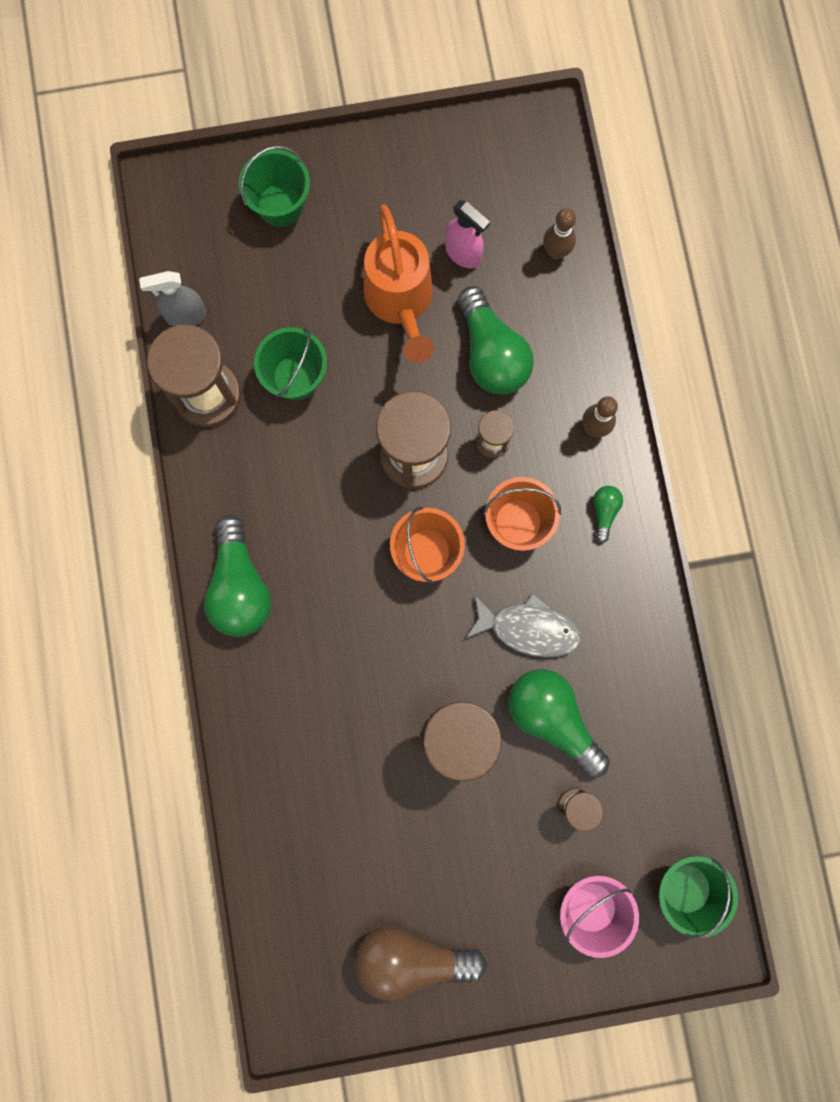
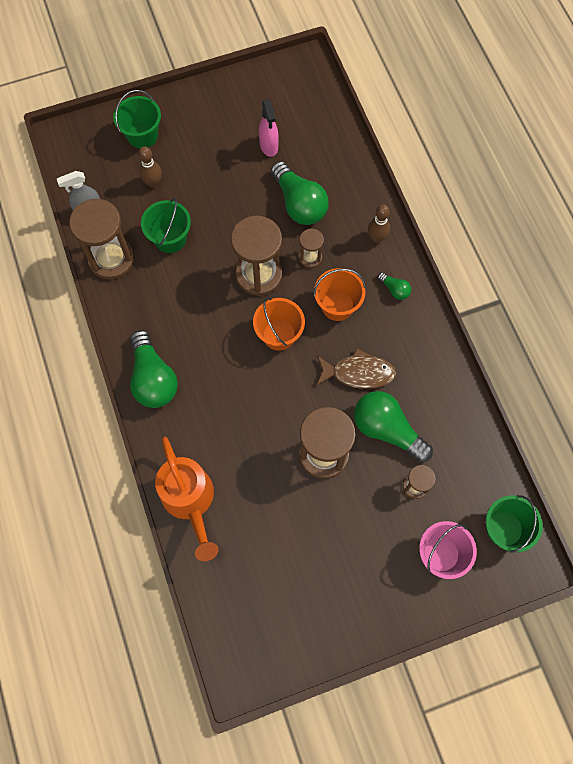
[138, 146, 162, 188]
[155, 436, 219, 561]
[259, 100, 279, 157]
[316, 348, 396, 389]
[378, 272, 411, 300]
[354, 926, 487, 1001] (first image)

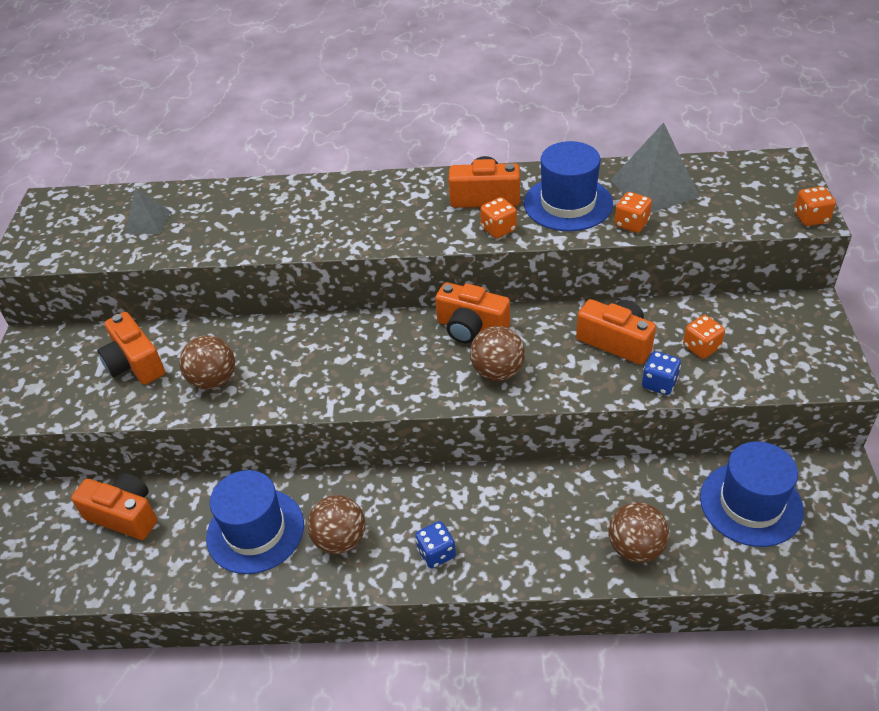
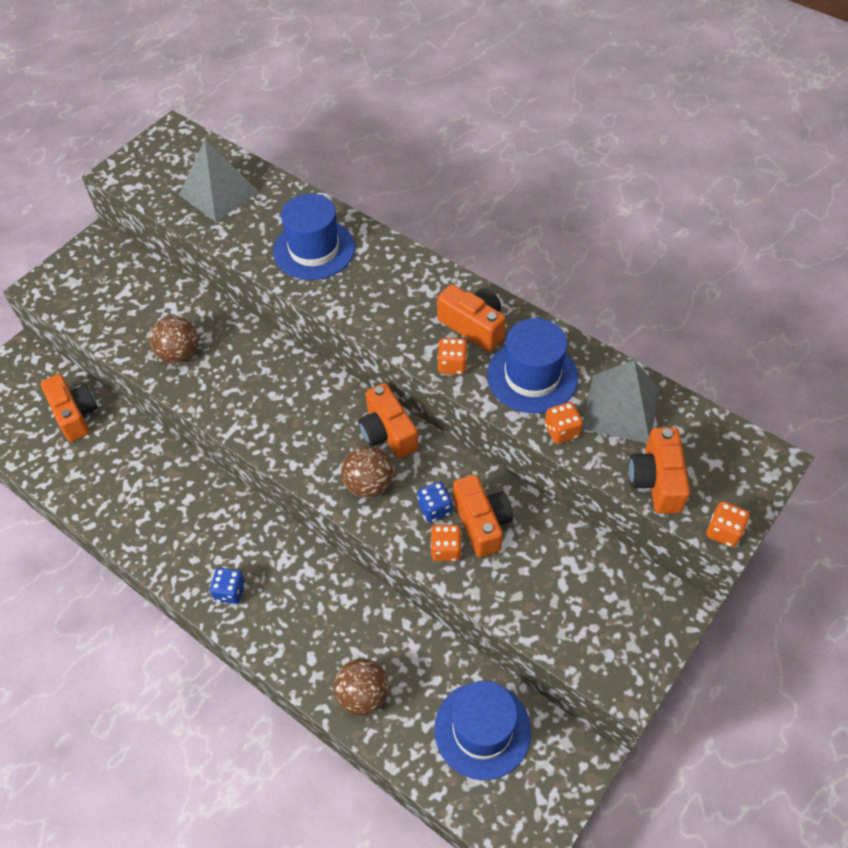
[179, 140, 259, 222]
[273, 194, 355, 280]
[417, 481, 452, 523]
[431, 525, 462, 561]
[629, 427, 690, 514]
[307, 495, 365, 554] (first image)

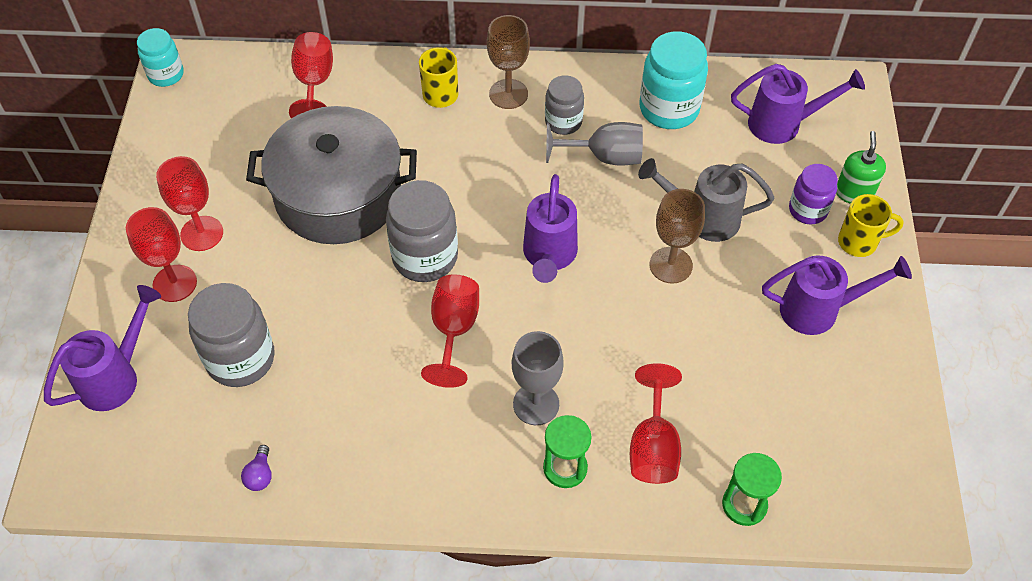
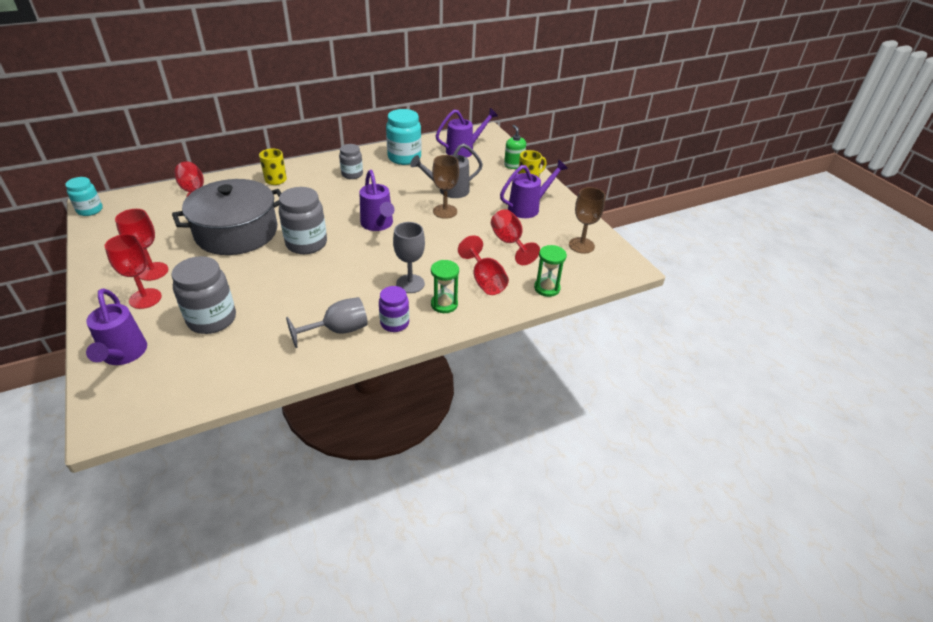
[86, 288, 147, 365]
[286, 297, 368, 348]
[379, 286, 409, 332]
[491, 209, 540, 265]
[569, 187, 606, 254]
[241, 445, 272, 491] (first image)

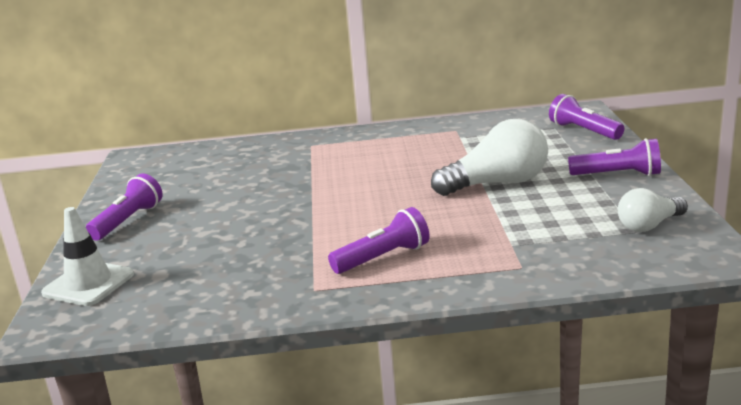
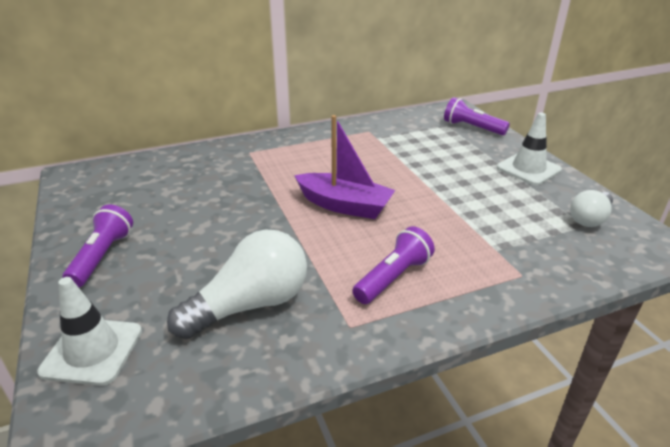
[167, 229, 307, 339]
[294, 115, 395, 219]
[497, 113, 562, 185]

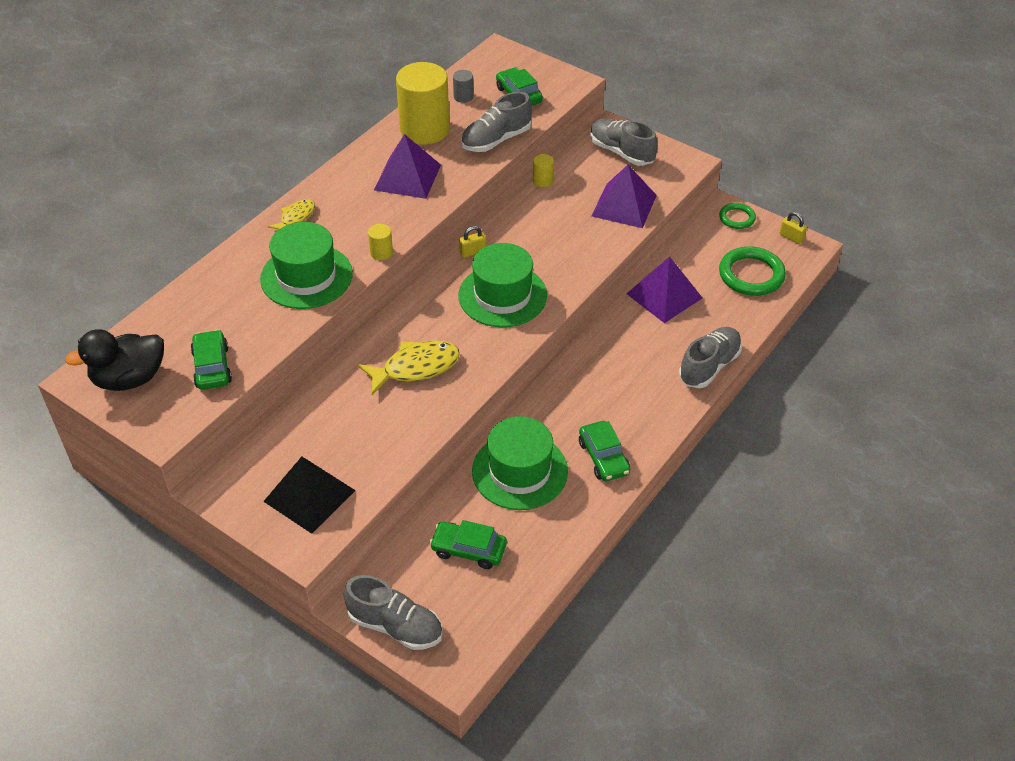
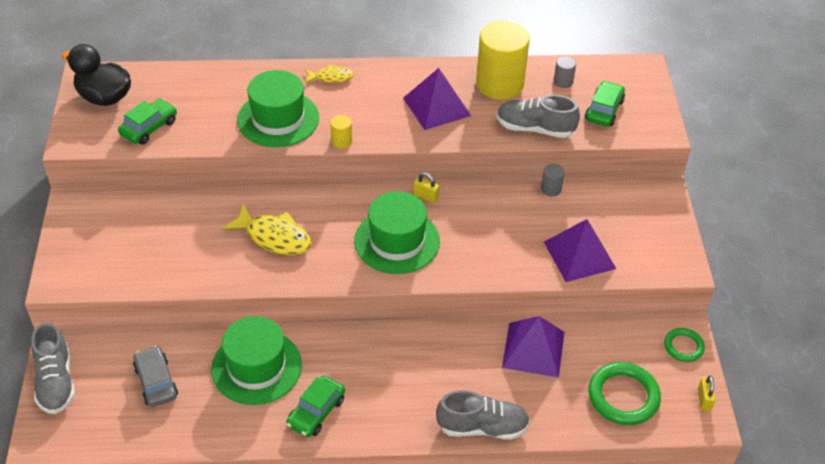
[133, 346, 178, 407]
[541, 164, 565, 196]
[263, 456, 356, 534] (first image)
[590, 119, 658, 166] (first image)

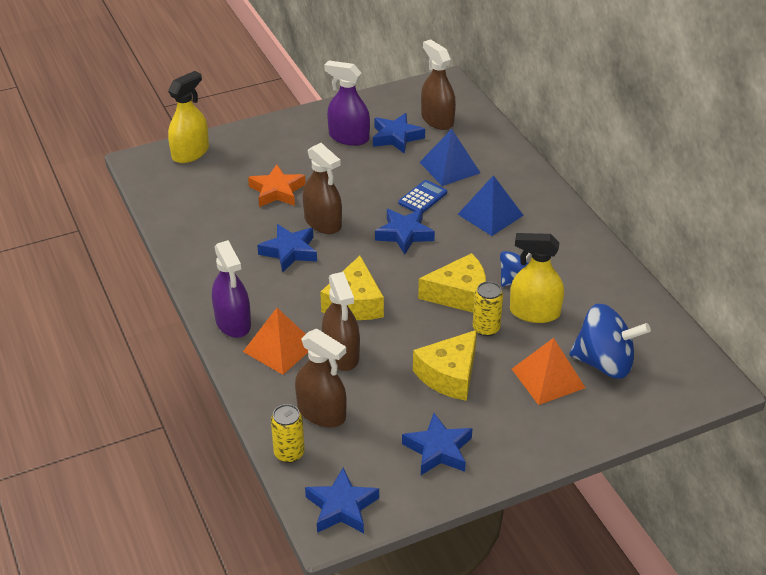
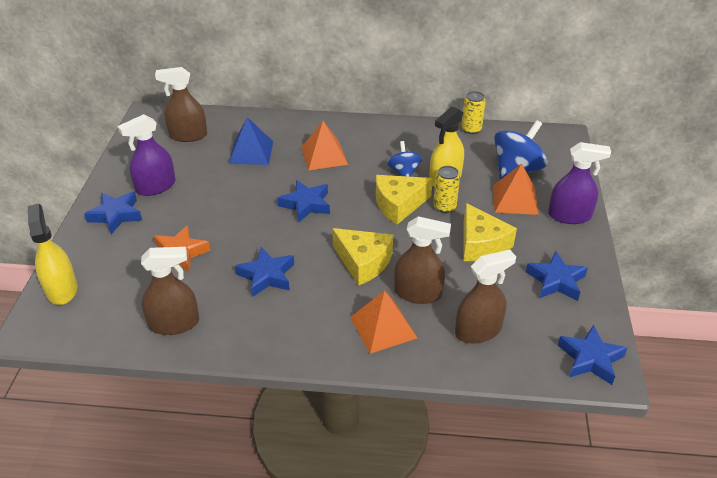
[84, 192, 142, 234]
[141, 247, 199, 335]
[301, 121, 348, 170]
[376, 175, 433, 224]
[461, 91, 486, 134]
[548, 142, 611, 224]
[398, 180, 447, 213] (first image)

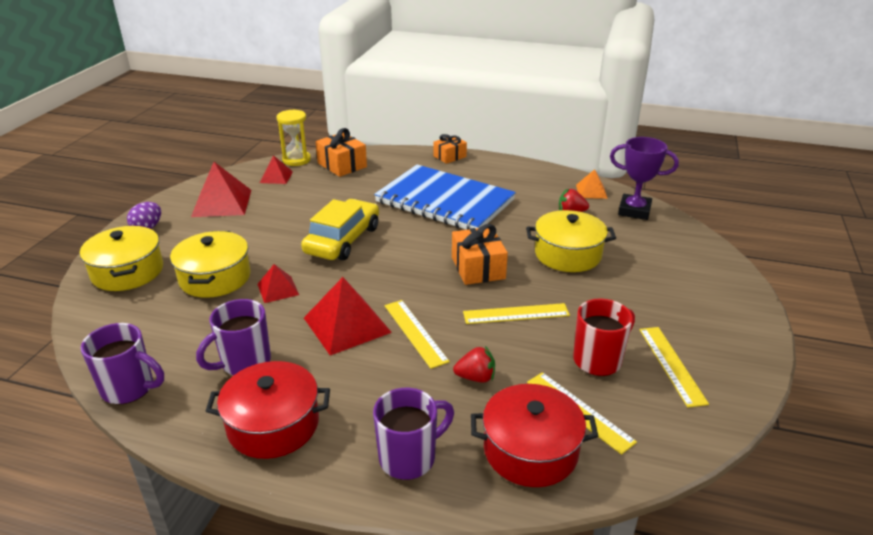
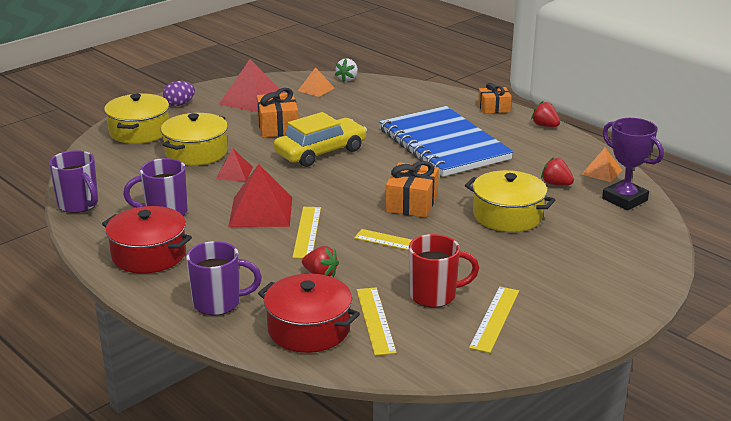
[257, 88, 299, 137]
[298, 67, 334, 97]
[335, 58, 358, 82]
[531, 101, 560, 127]

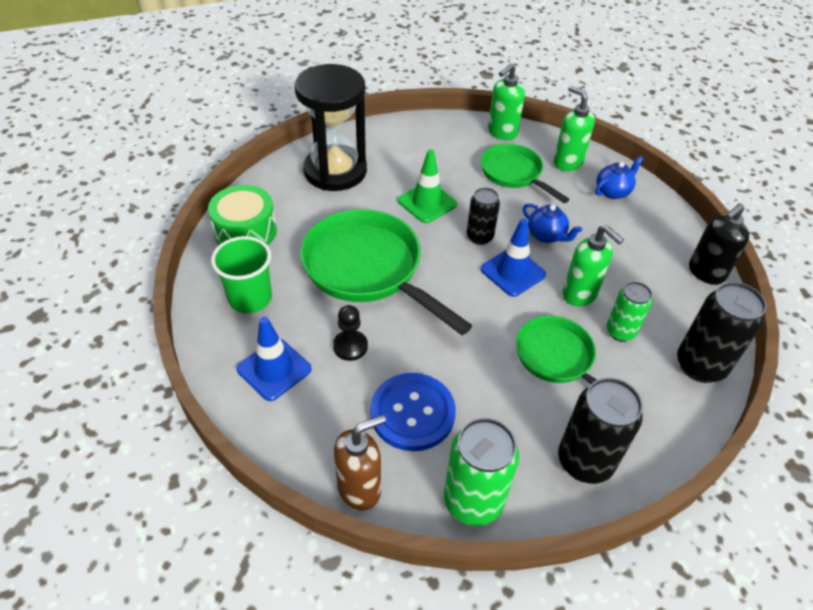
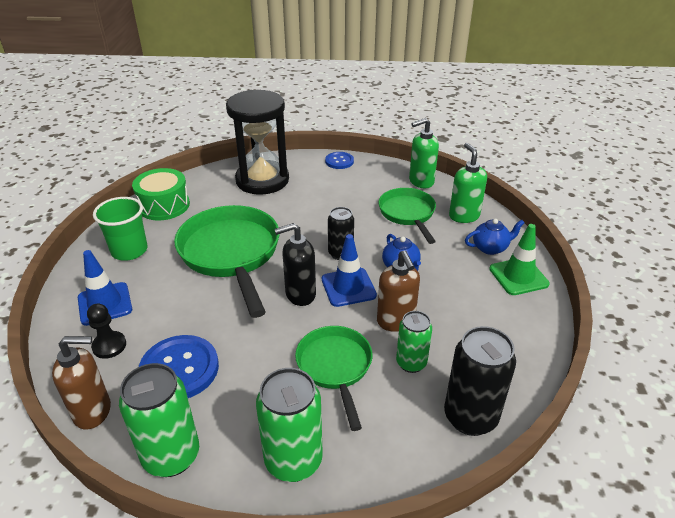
[87, 304, 126, 359]
[256, 368, 323, 482]
[274, 223, 316, 306]
[325, 152, 354, 169]
[377, 250, 420, 332]
[489, 224, 550, 295]

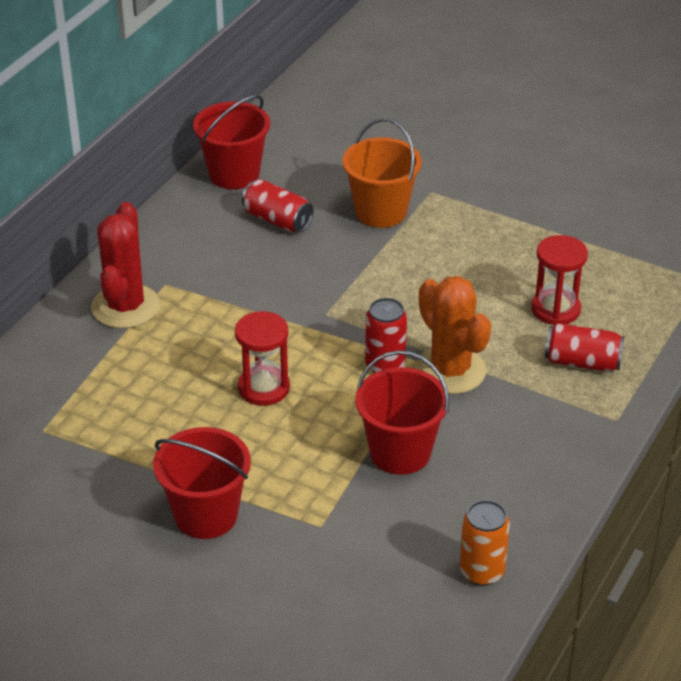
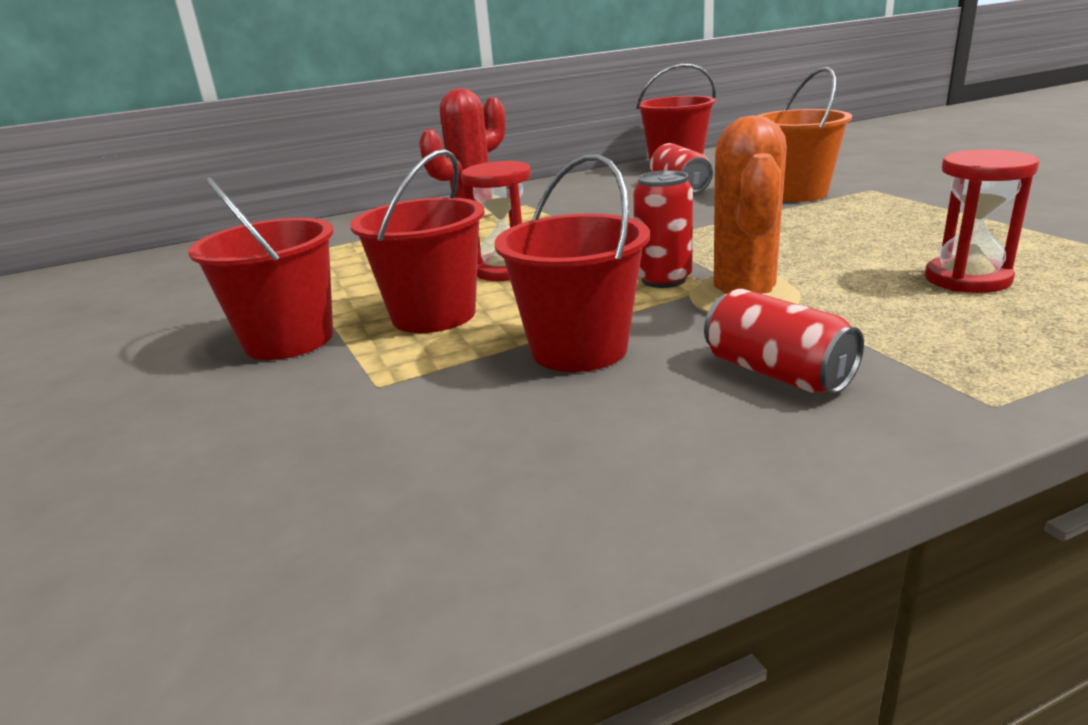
[350, 149, 485, 333]
[704, 288, 864, 394]
[460, 500, 510, 586] (first image)

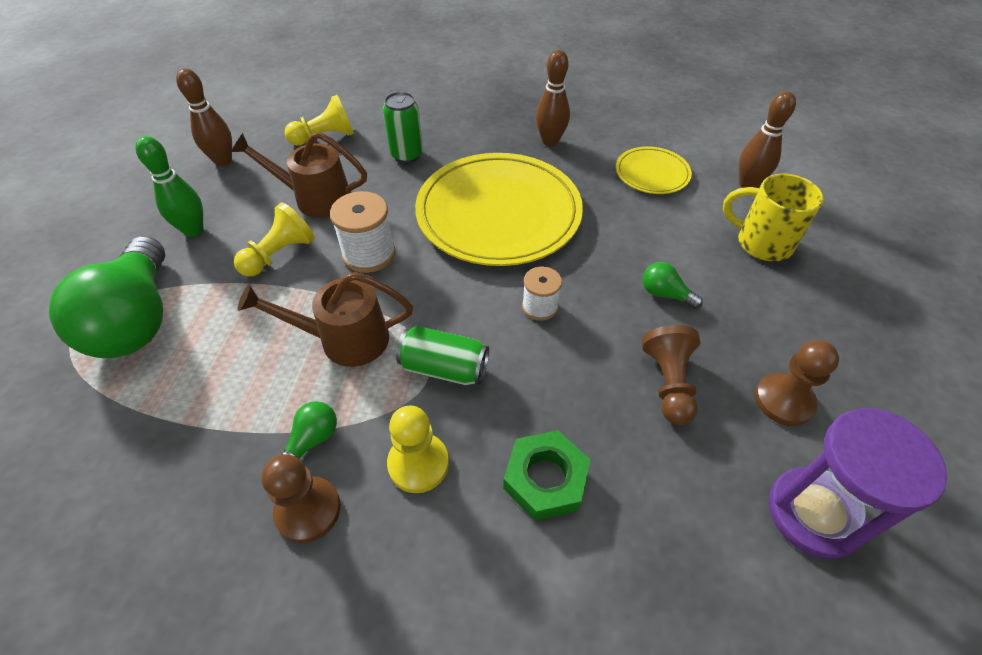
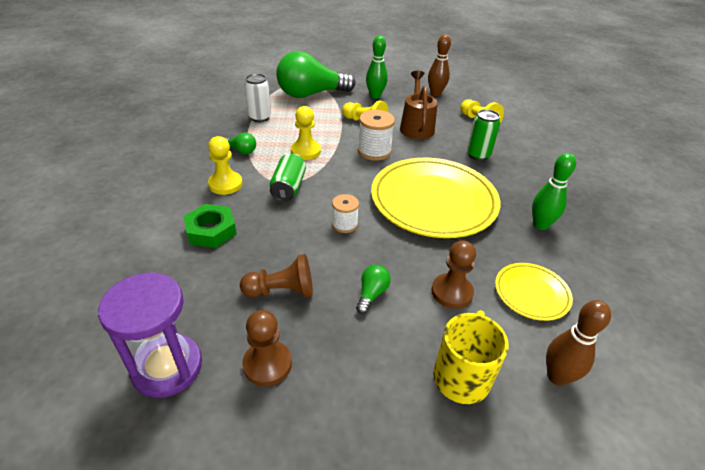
[244, 74, 271, 122]
[291, 106, 321, 160]
[431, 240, 476, 309]
[532, 153, 576, 230]

